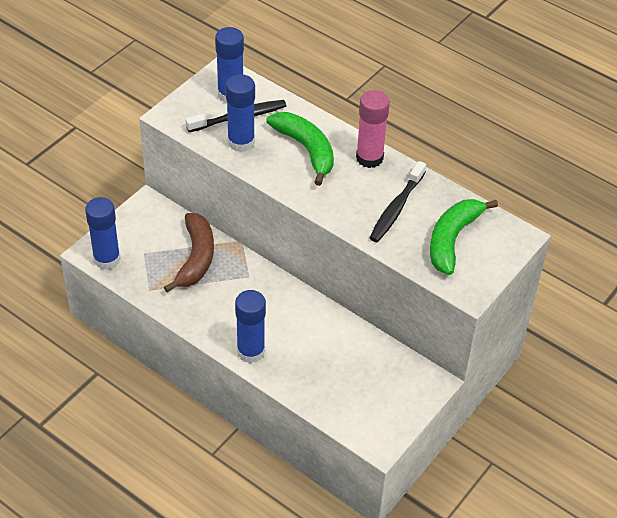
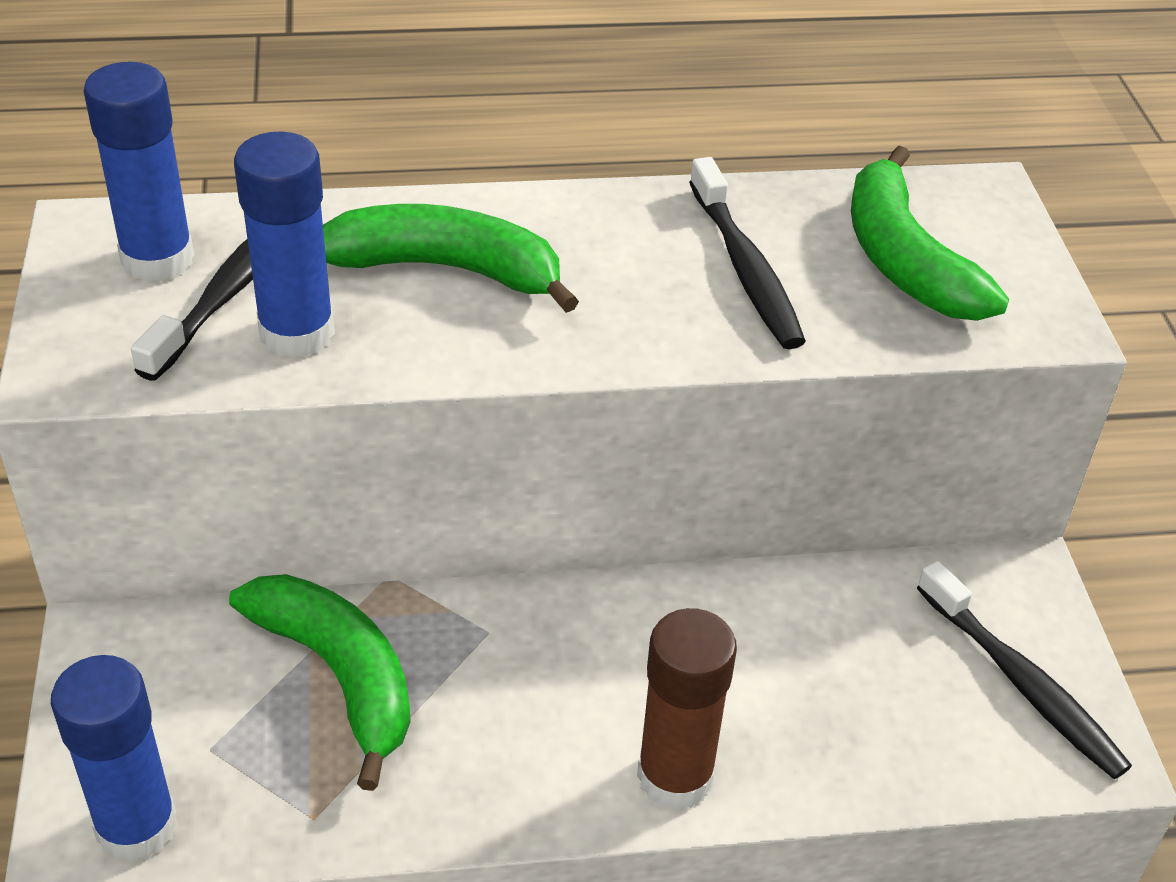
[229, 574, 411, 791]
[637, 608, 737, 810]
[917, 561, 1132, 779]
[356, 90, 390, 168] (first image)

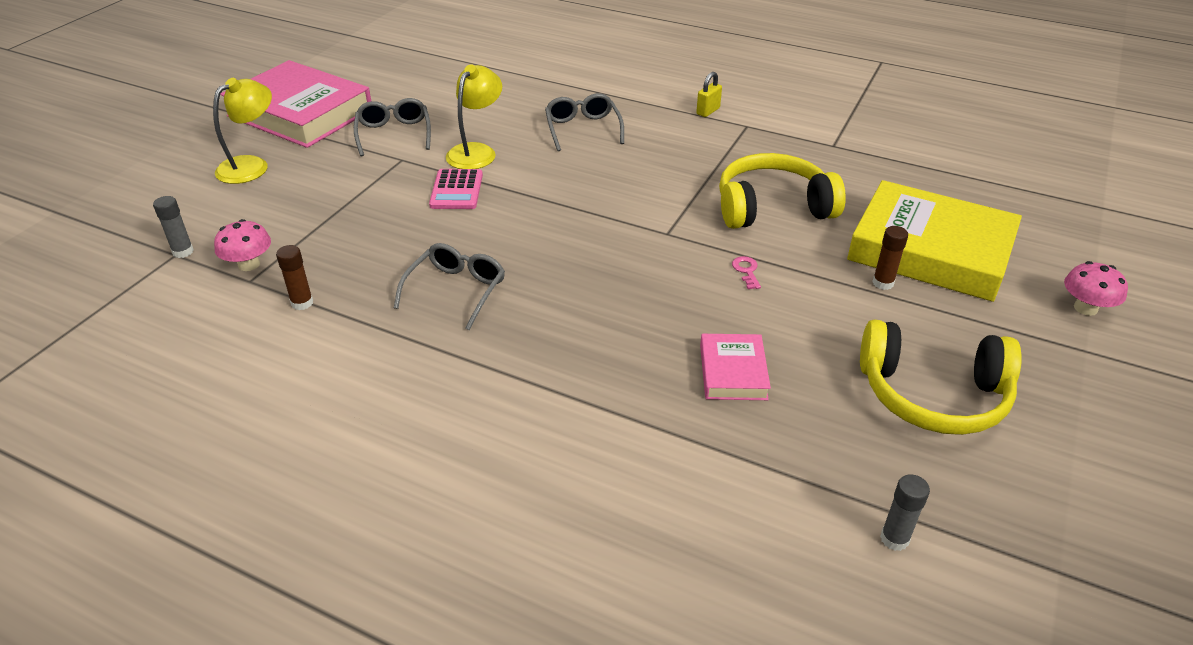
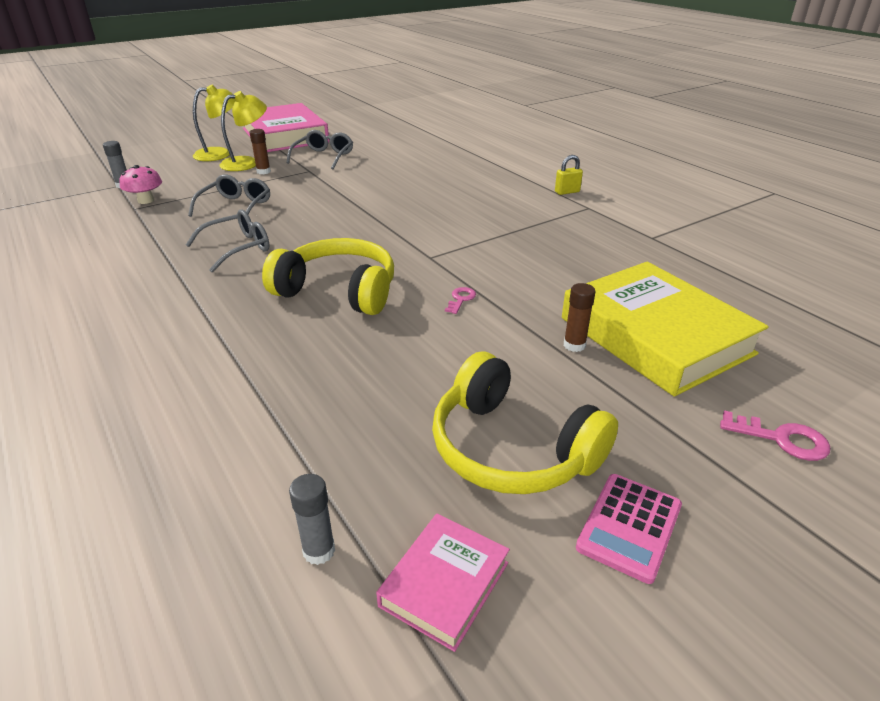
[188, 174, 270, 217]
[219, 91, 267, 171]
[249, 129, 271, 174]
[262, 238, 394, 315]
[376, 514, 510, 652]
[576, 474, 682, 584]
[720, 410, 830, 461]

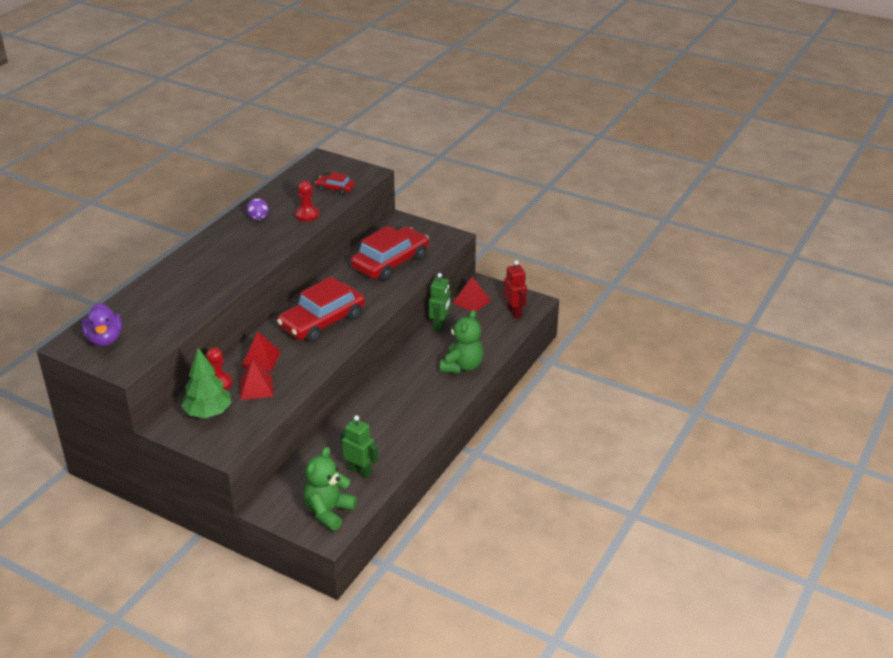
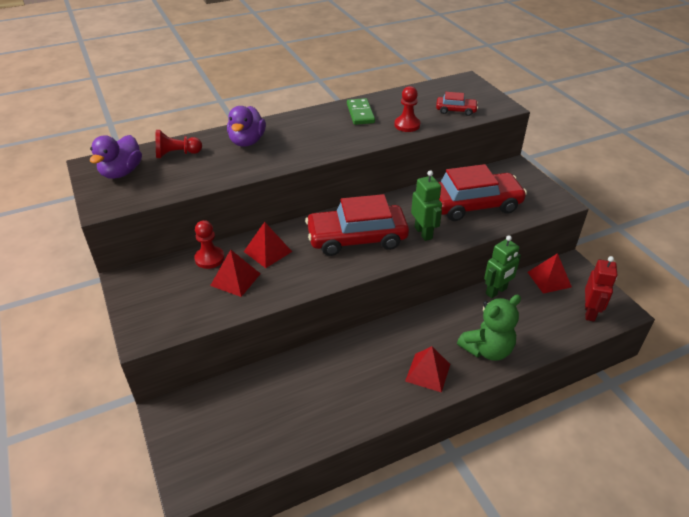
[156, 130, 202, 158]
[227, 106, 266, 147]
[347, 98, 375, 125]
[405, 346, 450, 393]
[411, 170, 442, 241]
[436, 92, 478, 116]
[181, 348, 232, 418] (first image)
[304, 447, 357, 531] (first image)

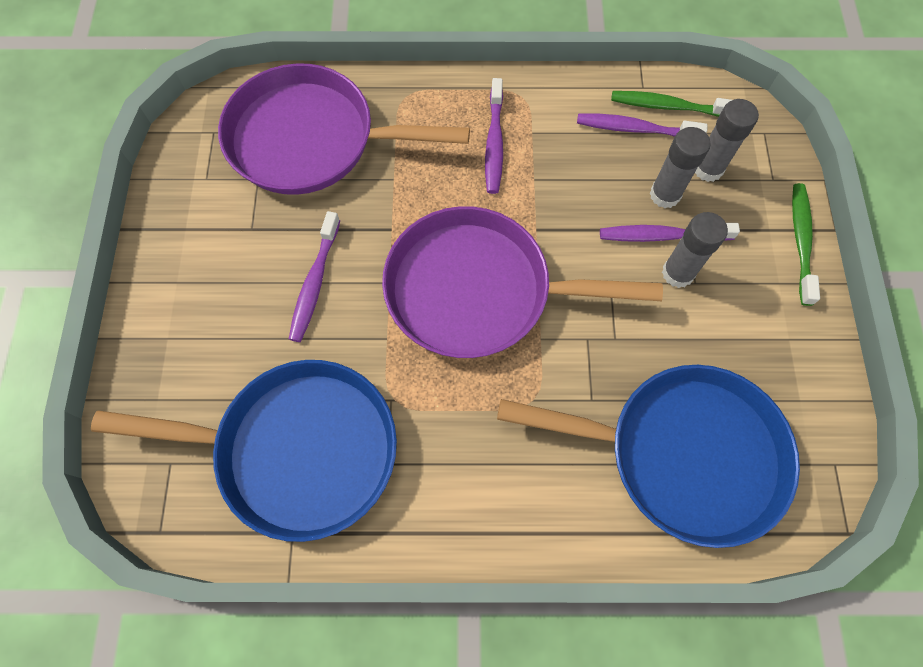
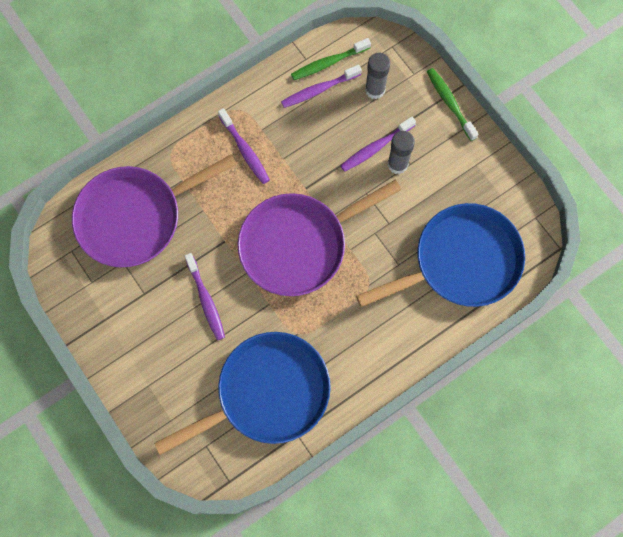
[650, 127, 711, 208] (first image)

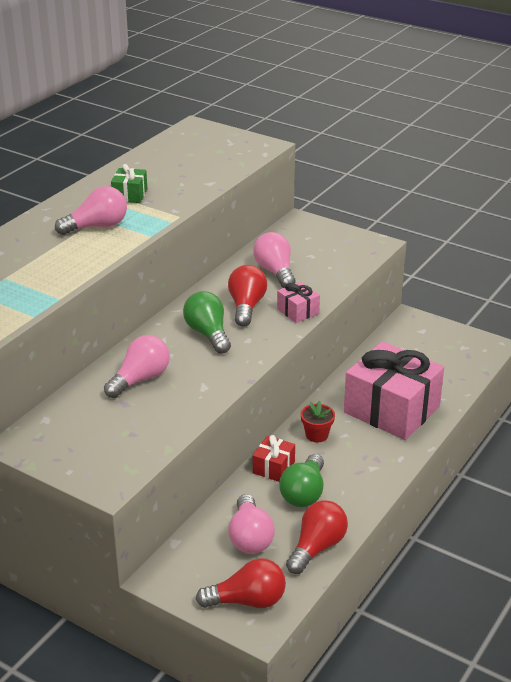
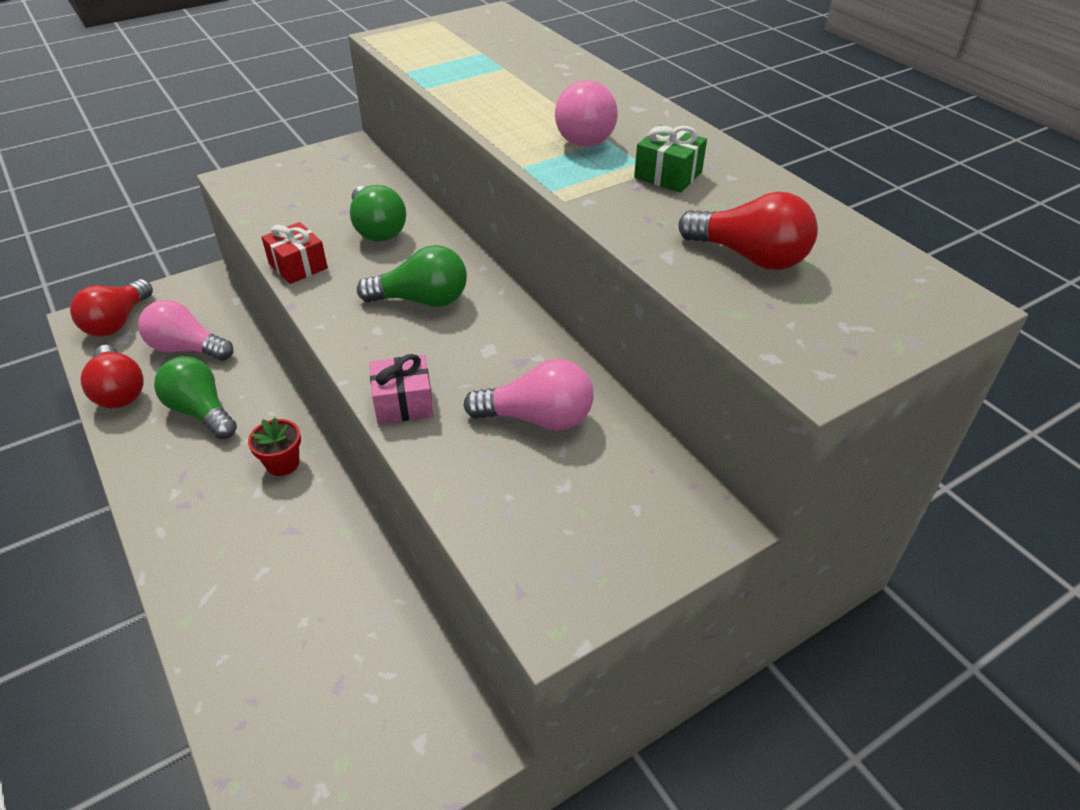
[261, 222, 328, 284]
[350, 185, 406, 242]
[678, 192, 818, 270]
[344, 341, 444, 440] (first image)

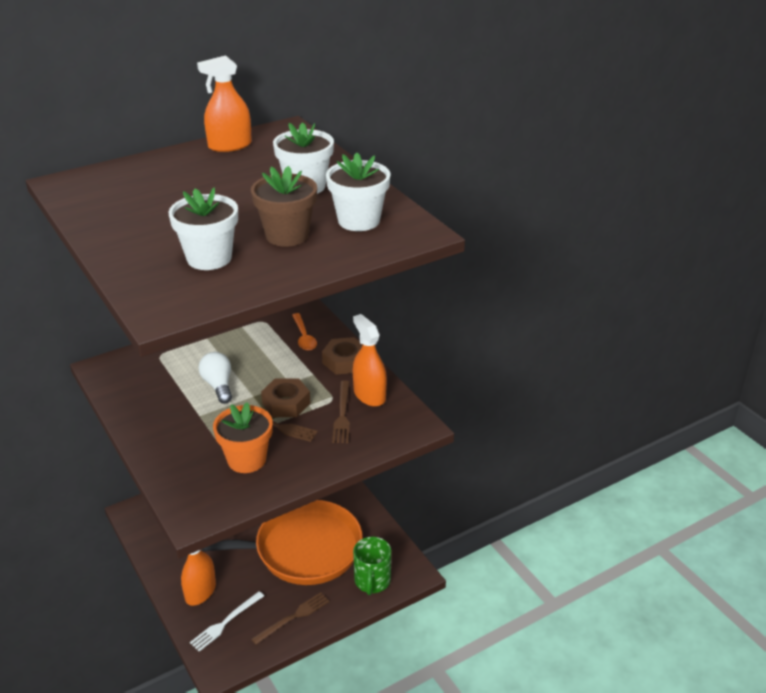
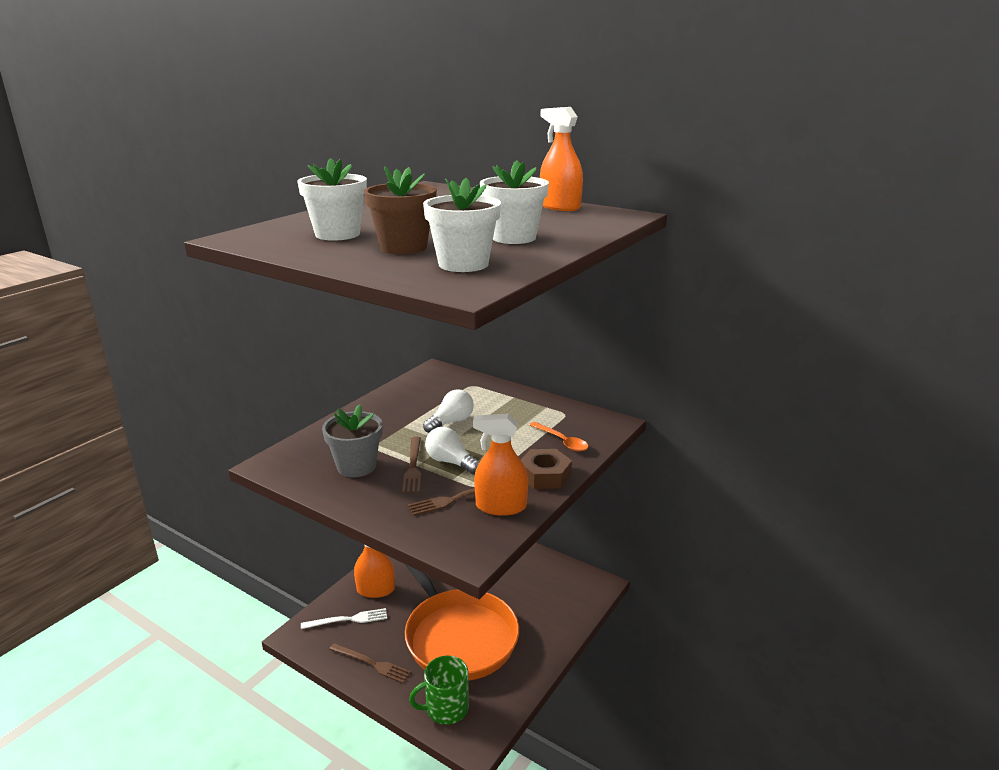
[301, 608, 387, 629]
[322, 404, 383, 477]
[425, 427, 480, 474]
[473, 414, 528, 516]
[529, 422, 589, 452]

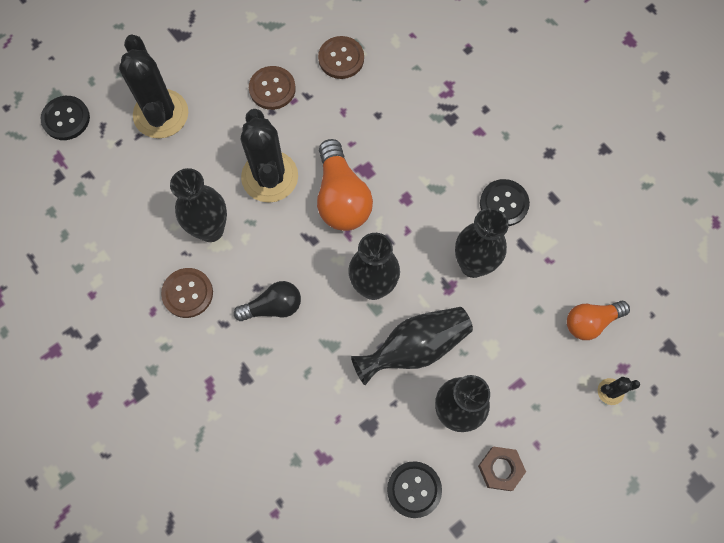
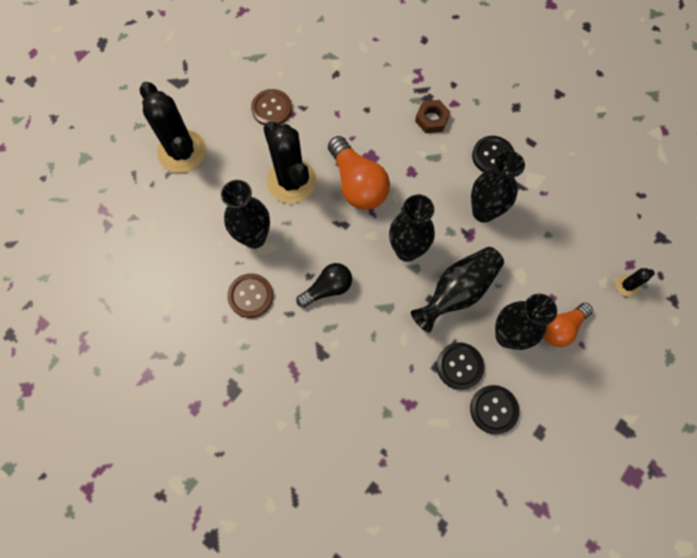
[415, 100, 450, 133]
[437, 343, 484, 390]
[544, 303, 593, 347]
[318, 36, 364, 79] (first image)

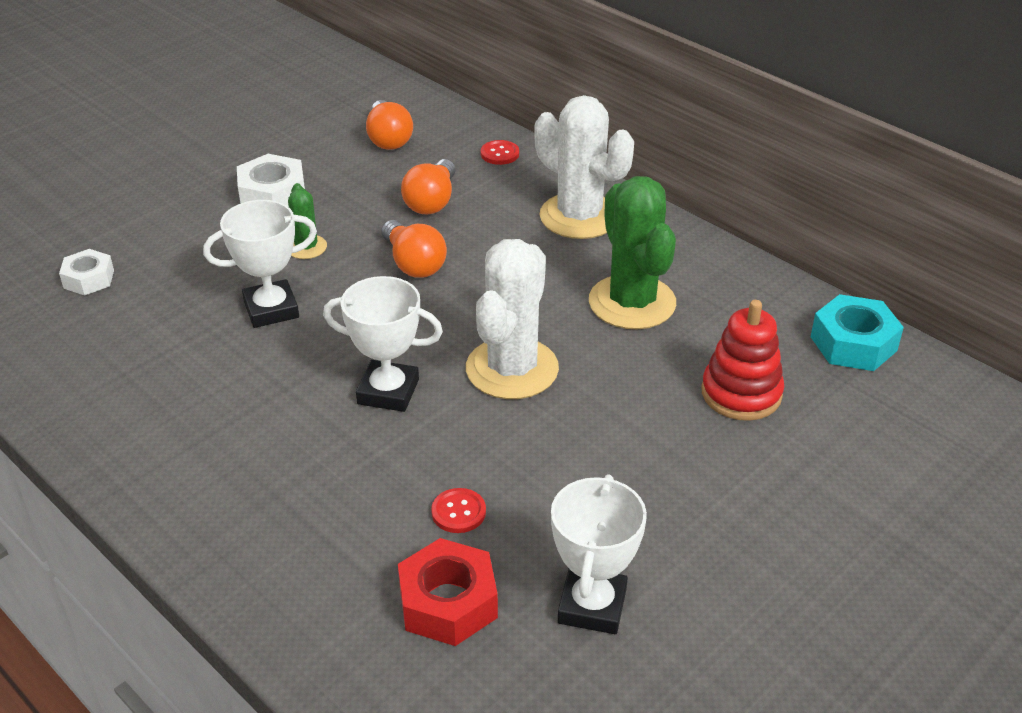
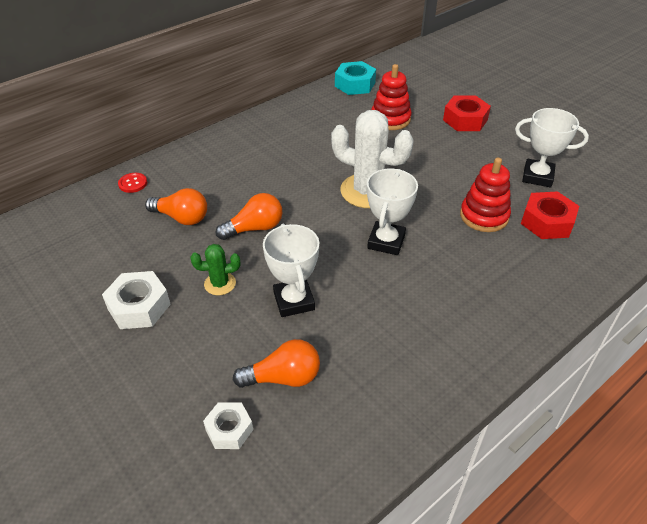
[233, 339, 320, 388]
[443, 96, 491, 131]
[460, 158, 511, 232]
[534, 95, 634, 239] (first image)
[589, 176, 676, 329] (first image)

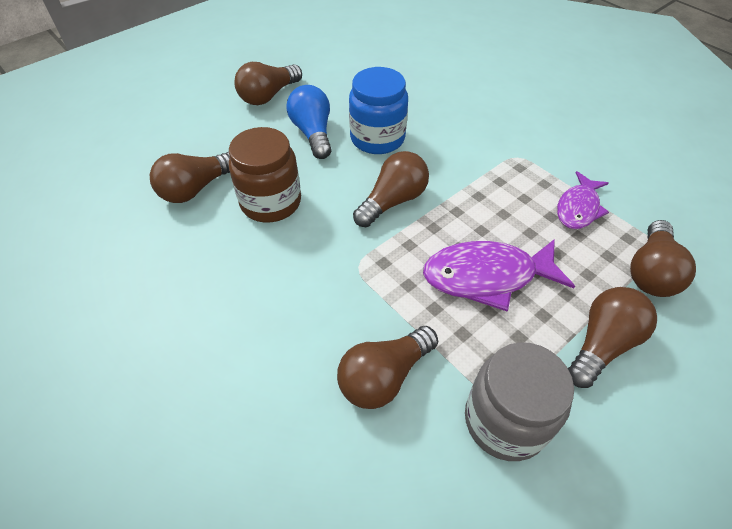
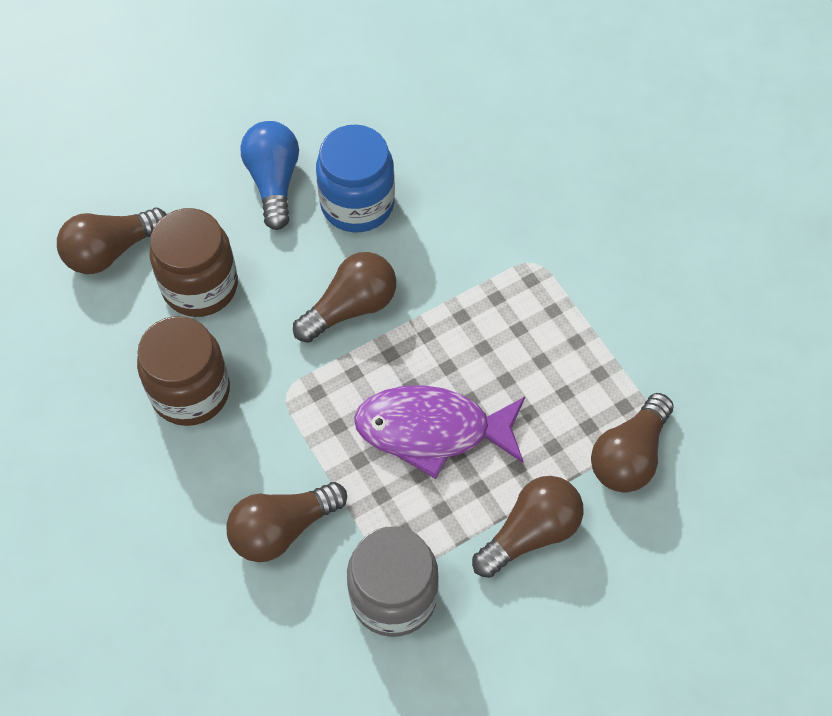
[137, 316, 230, 426]
[234, 62, 302, 105] (first image)
[557, 171, 609, 229] (first image)

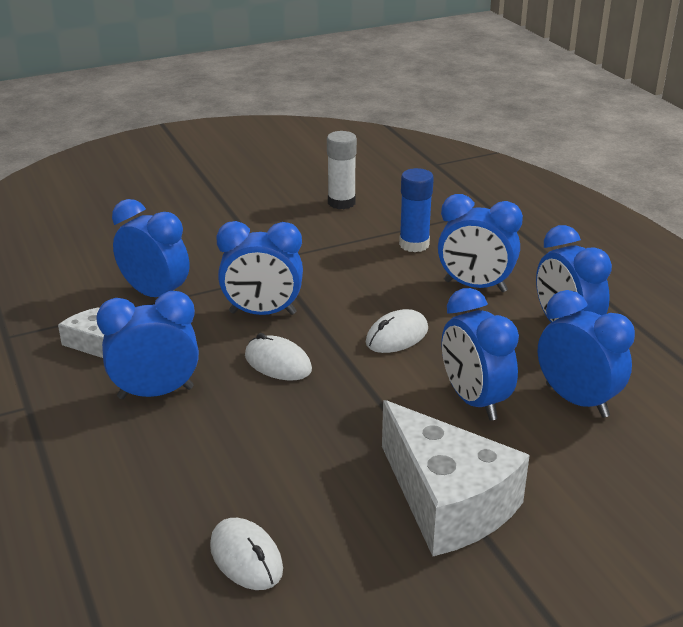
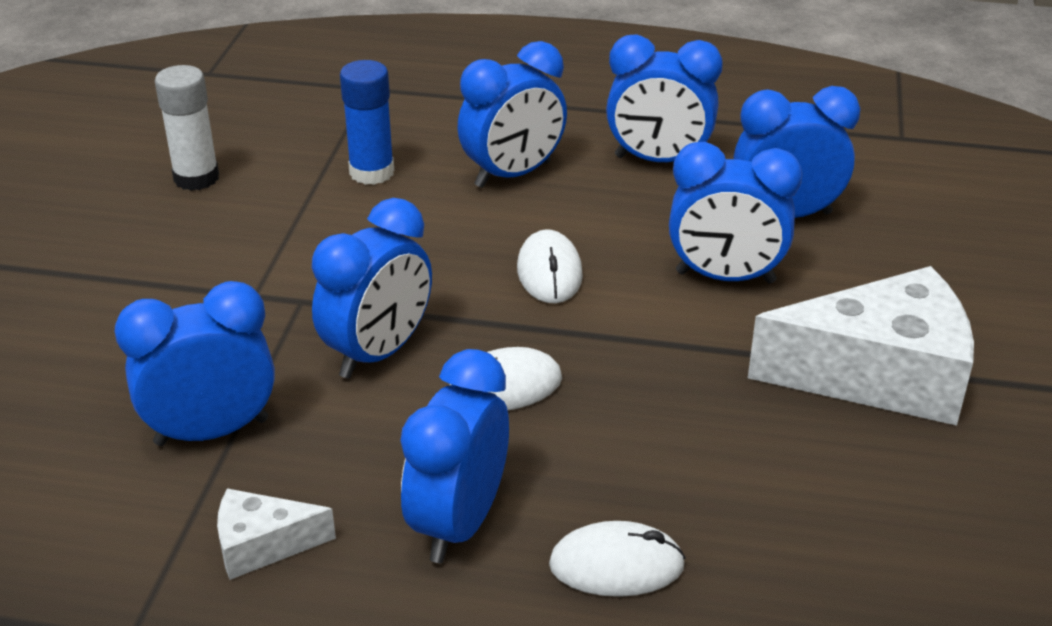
[549, 521, 686, 597]

